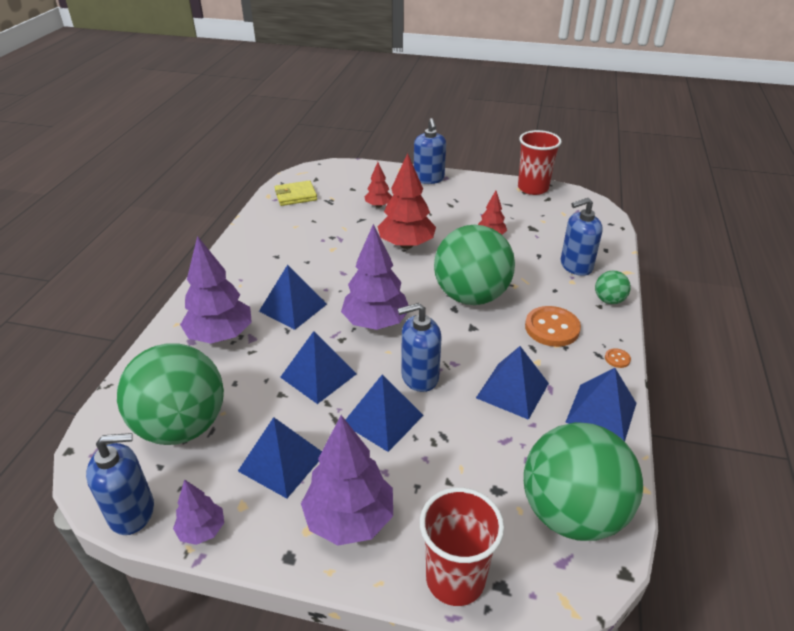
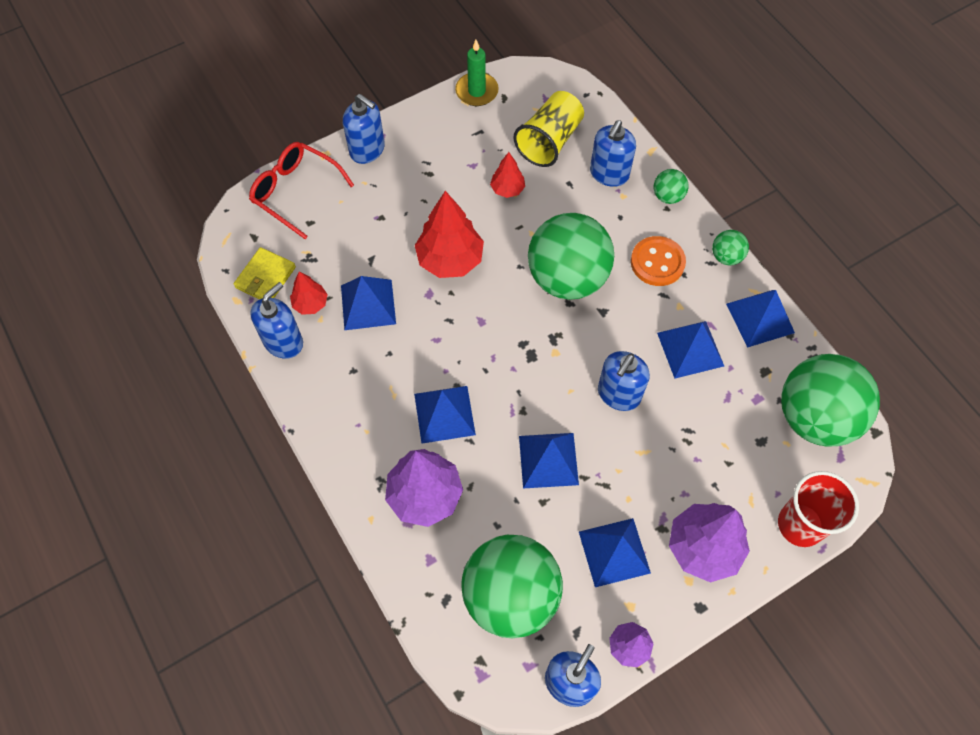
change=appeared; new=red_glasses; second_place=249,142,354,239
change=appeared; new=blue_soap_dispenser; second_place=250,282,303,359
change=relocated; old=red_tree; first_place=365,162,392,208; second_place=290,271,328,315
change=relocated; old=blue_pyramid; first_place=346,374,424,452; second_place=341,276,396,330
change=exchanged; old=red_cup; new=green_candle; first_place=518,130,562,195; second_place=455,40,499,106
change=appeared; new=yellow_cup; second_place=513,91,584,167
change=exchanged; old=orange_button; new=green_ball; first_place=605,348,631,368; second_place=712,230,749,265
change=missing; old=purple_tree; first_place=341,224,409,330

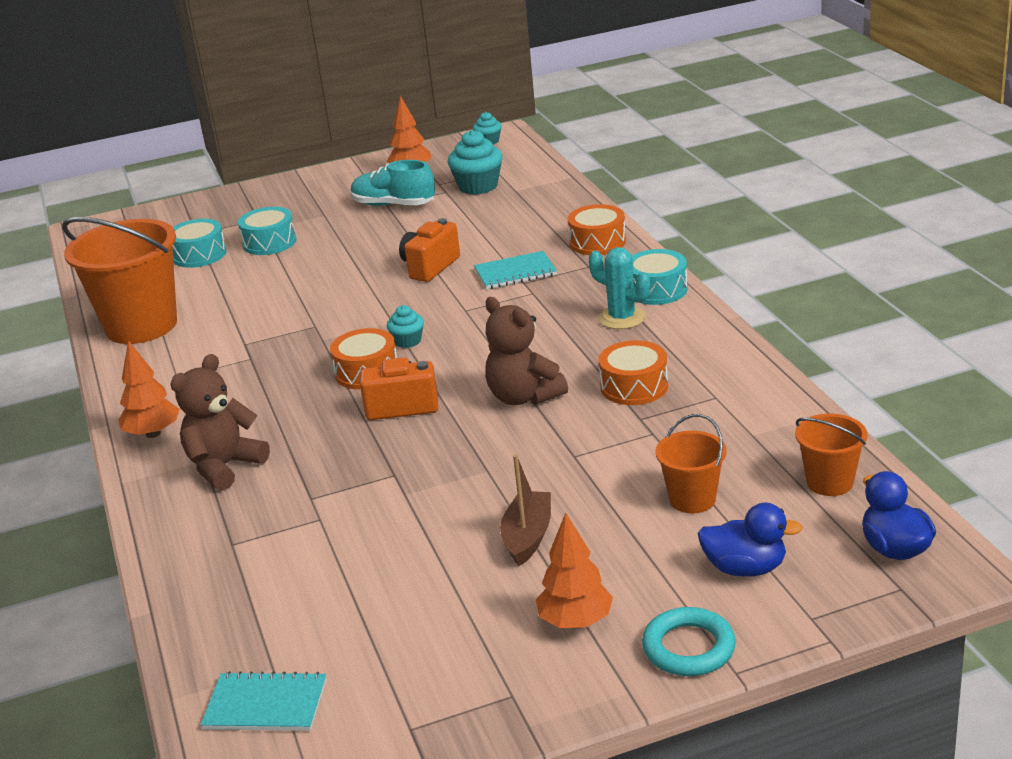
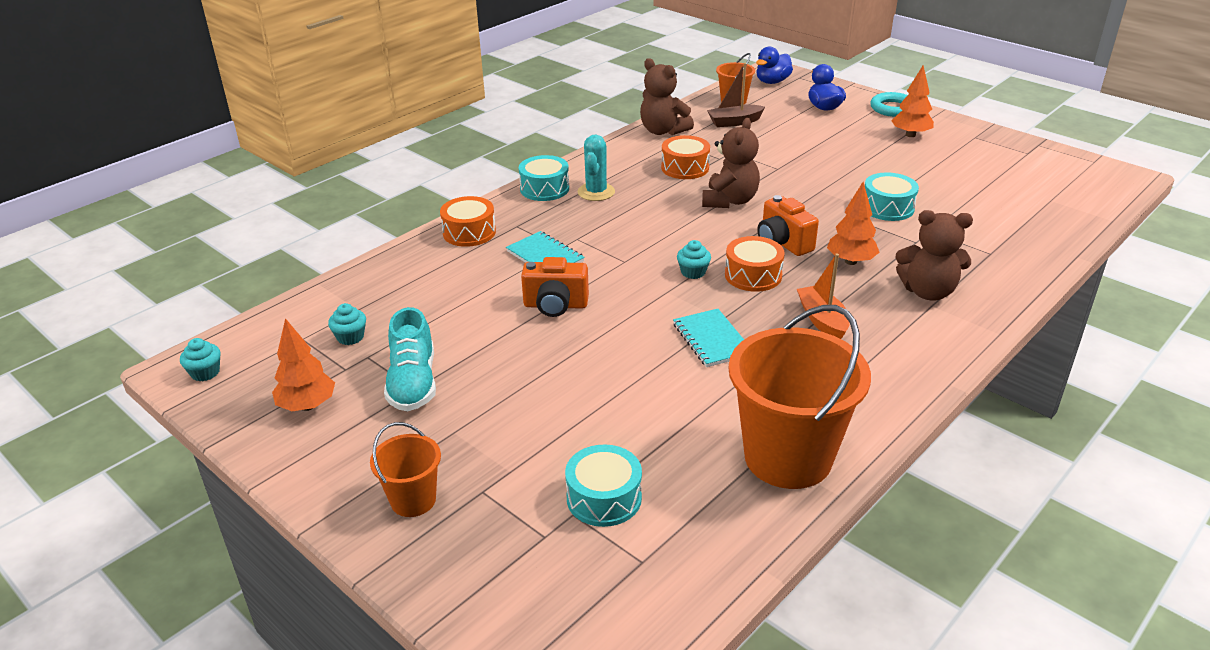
change=size; old=turquoise_cupcake; first_place=448,130,503,195; second_place=328,303,366,345; factor=0.56
change=relocated; old=orange_bucket; first_place=655,414,727,513; second_place=370,422,441,517
change=appeared; new=brown_teddy_bear; second_place=640,58,694,135
change=relocated; old=turquoise_notebook; first_place=201,671,326,731; second_place=673,309,744,367
change=relocated; old=brown_boat; first_place=500,454,551,566; second_place=707,63,765,127
change=appeared; new=orange_boat; second_place=797,254,850,339
change=relocated; old=orange_tree; first_place=118,340,180,438; second_place=827,182,880,265
change=relocated; old=turquoise_drum; first_place=238,207,296,255; second_place=865,173,919,221

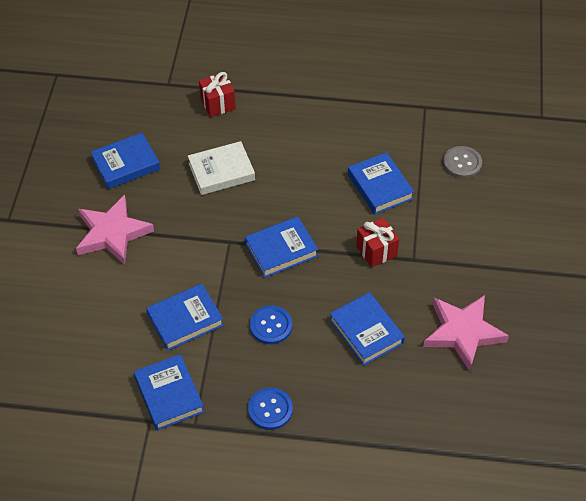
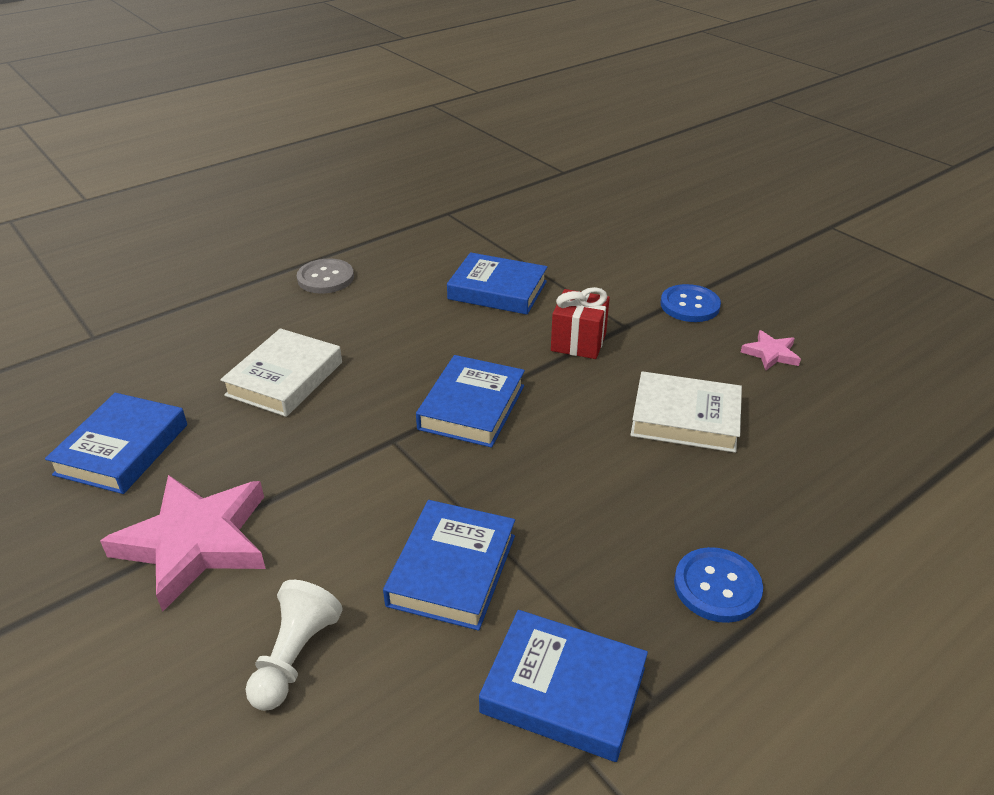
change=appeared; new=white_pawn; second_place=245,580,343,711
change=relocated; old=grey_button; first_place=443,146,482,178; second_place=297,259,354,294
change=colour; old=blue_book; new=white_book; first_place=330,292,405,366; second_place=630,371,742,453
change=relocated; old=blue_button; first_place=250,306,292,344; second_place=661,284,721,322
change=size; old=pink_star; first_place=423,295,509,371; second_place=741,330,801,370; factor=0.46
change=missing; old=red_gift; first_place=199,72,236,117

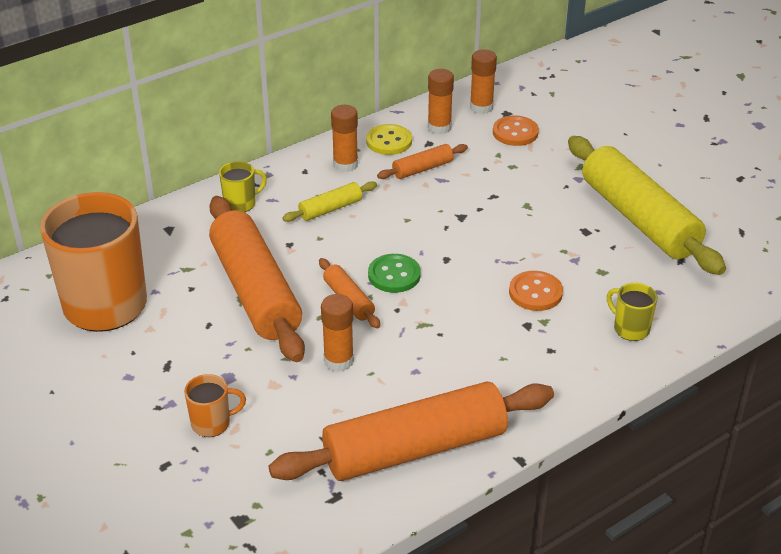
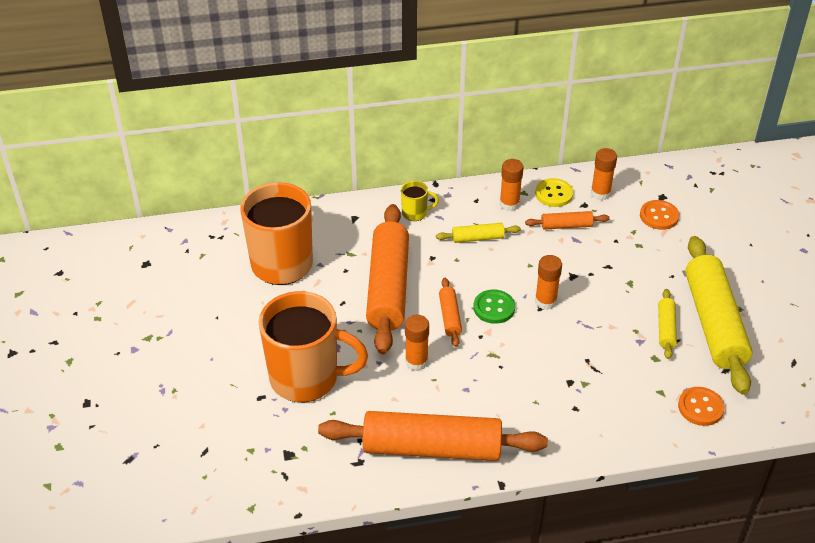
change=size; old=orange_mug; first_place=184,374,246,437; second_place=259,291,368,402; factor=2.4
change=relocated; old=orange_glue_stick; first_place=470,49,497,114; second_place=535,255,562,310
change=appeared; new=yellow_rolling_pin; second_place=658,289,677,359
change=relocated; old=orange_button; first_place=509,271,563,311; second_place=678,387,725,426
change=missing; old=yellow_mug; first_place=607,283,658,341

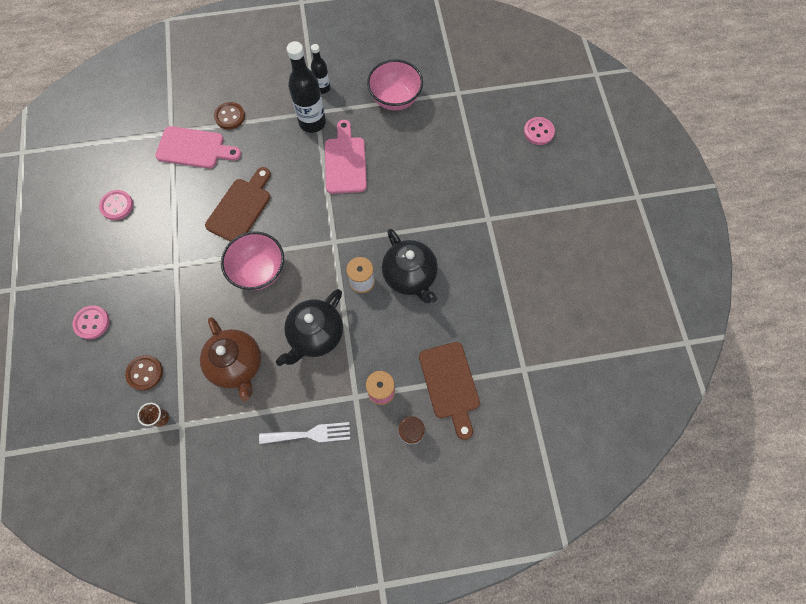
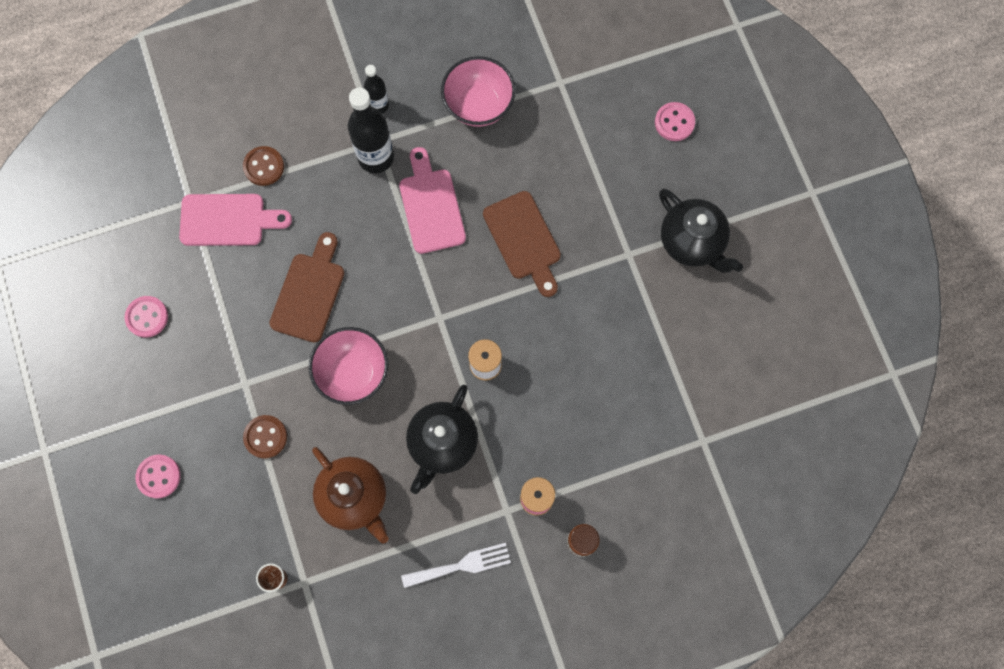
change=relocated; old=brown_button; first_place=125,355,163,391; second_place=243,415,287,458
change=relocated; old=brown_cutting_board; first_place=419,342,480,440; second_place=483,191,561,297
change=relocated; old=black_teapot; first_place=382,229,438,303; second_place=659,189,743,273

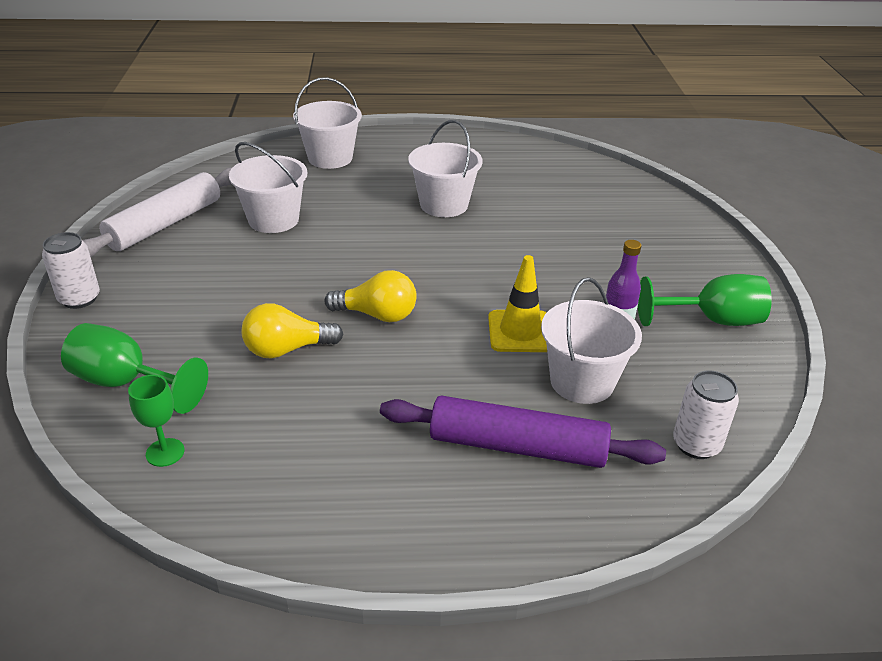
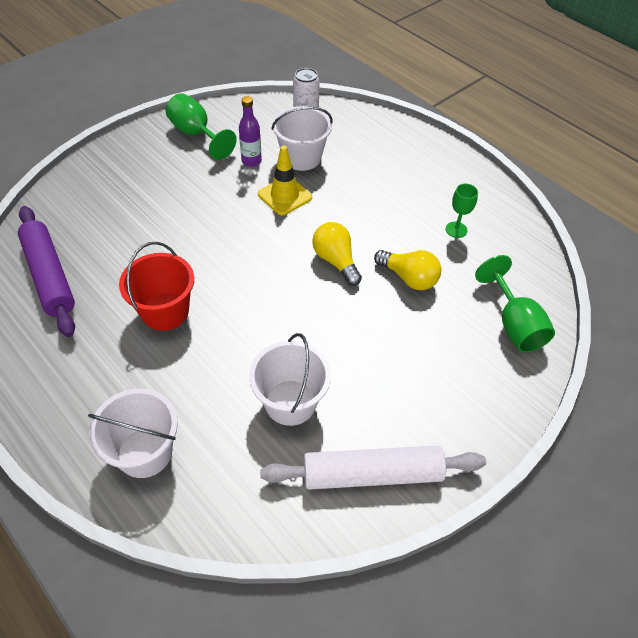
change=relocated; old=purple_rolling_pin; first_place=380,396,666,468; second_place=18,206,75,337
change=colour; old=white_bucket; new=red_bucket; first_place=408,120,483,217; second_place=119,242,194,331
change=relocated; old=green_goblet; first_place=128,375,185,467; second_place=446,184,478,238
change=missing; old=white_can; first_place=42,232,100,309

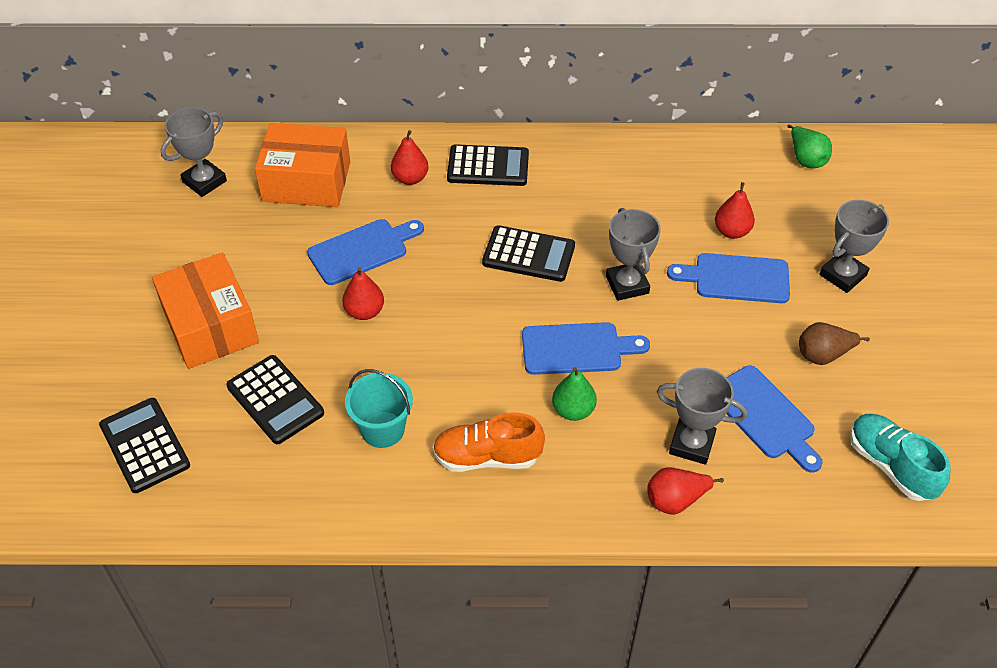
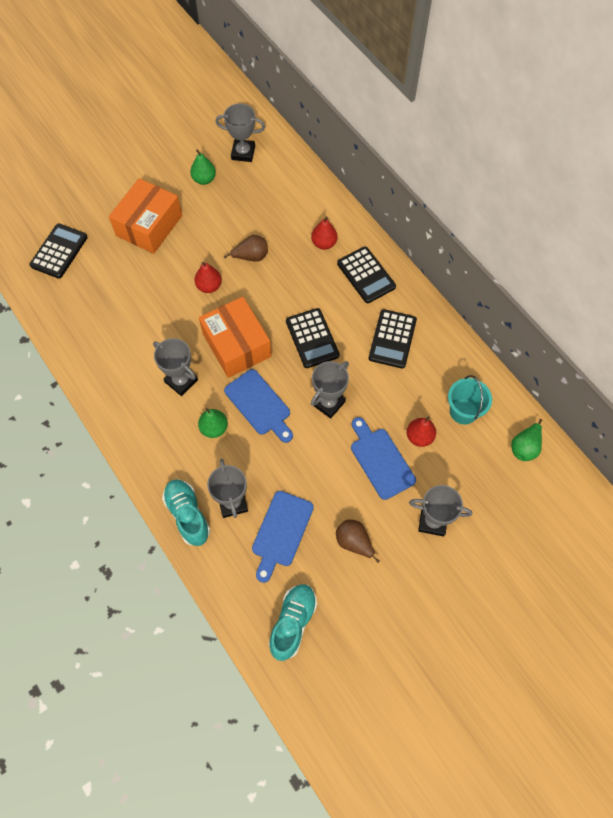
change=appeared; new=grey_trophy; second_place=153,338,198,396
change=exchanged; old=red_pear; new=turquoise_shoe; first_place=647,467,724,515; second_place=162,479,210,546
change=appeared; new=green_pear; second_place=190,149,216,185
change=relocated; old=orange_box; first_place=255,123,350,207; second_place=199,297,272,378
change=exchanged; old=blue_cutting_board; new=brown_pear; first_place=307,219,424,285; second_place=224,235,268,262
change=relocated; old=black_calculator; first_place=226,355,324,444; second_place=369,309,417,368
change=relocated; old=turquoise_bucket; first_place=345,369,413,448; second_place=448,375,492,425
change=missing; old=orange_shoe; first_place=432,412,545,472

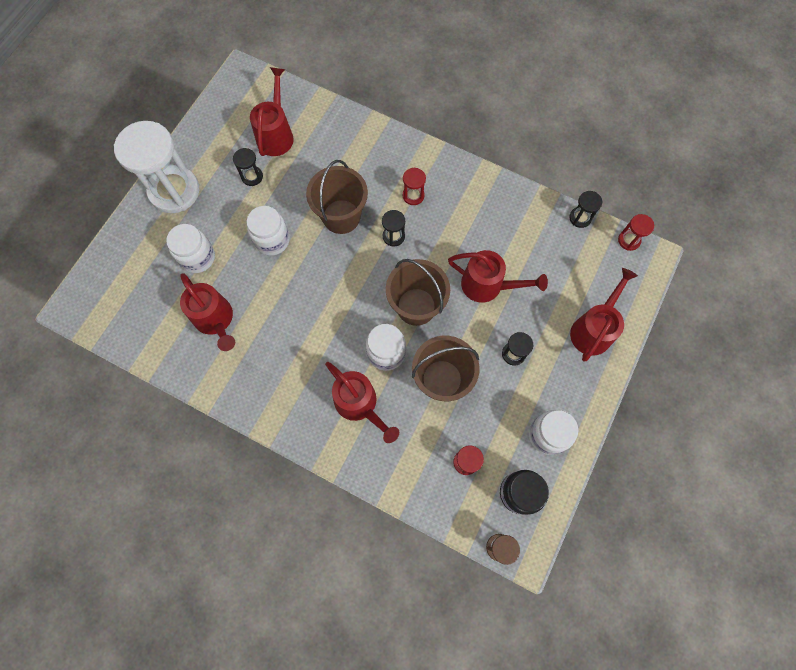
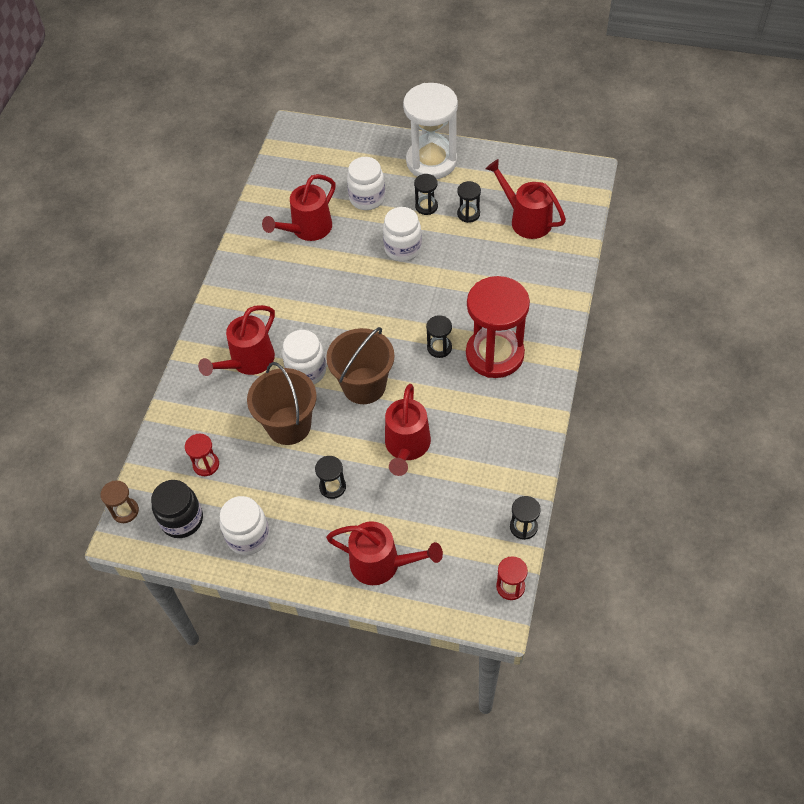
change=appeared; new=black_hourglass; second_place=414,174,438,215
change=size; old=red_hourglass; first_place=403,168,426,205; second_place=466,276,530,378; factor=2.32
change=spun; old=red_watering_can; first_place=250,67,294,156; second_place=485,159,566,239; degrees=-135
change=missing; old=brown_bucket; first_place=306,160,368,234

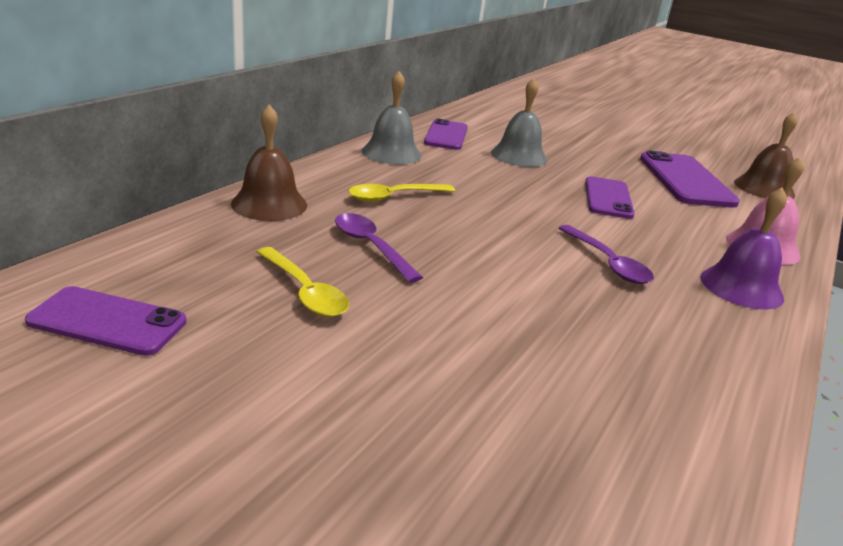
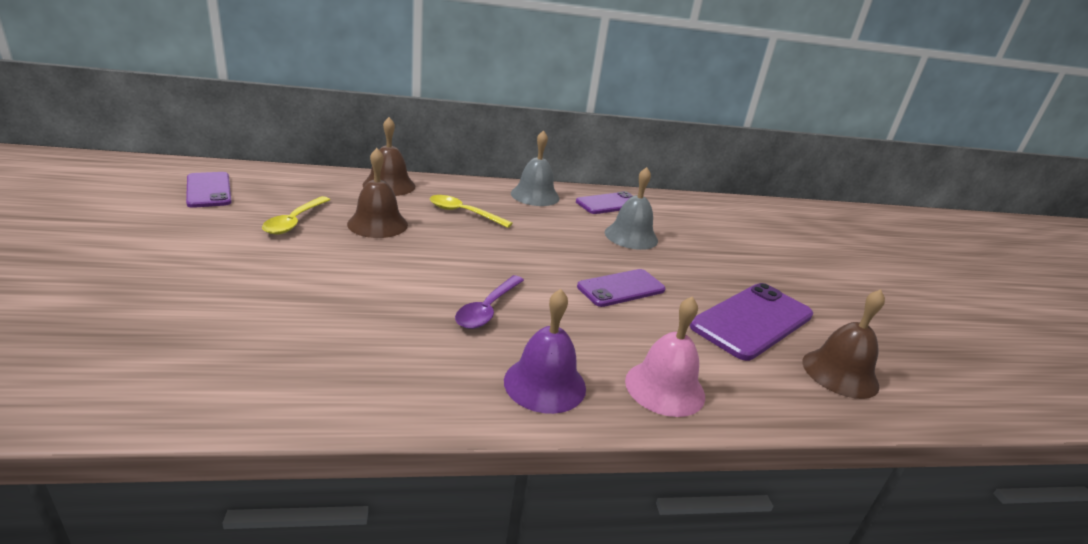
change=exchanged; old=purple_spoon; new=brown_bell; first_place=335,213,423,283; second_place=347,148,408,238

